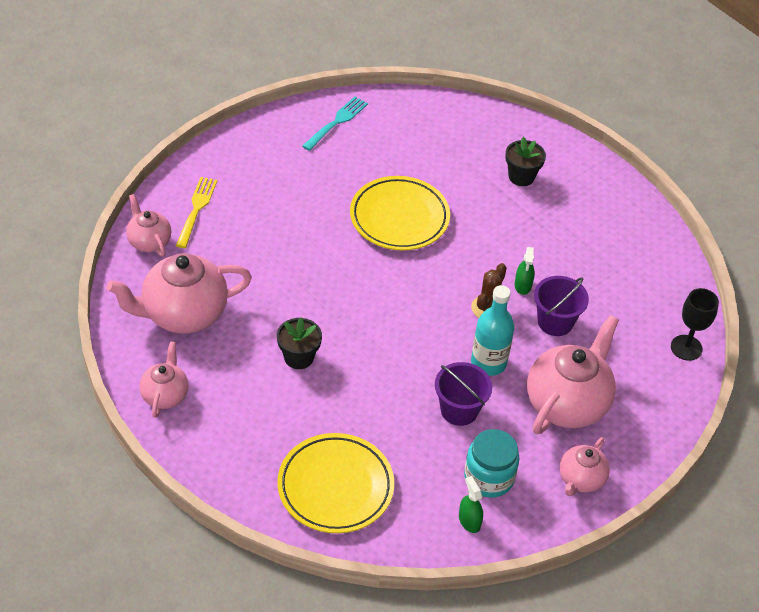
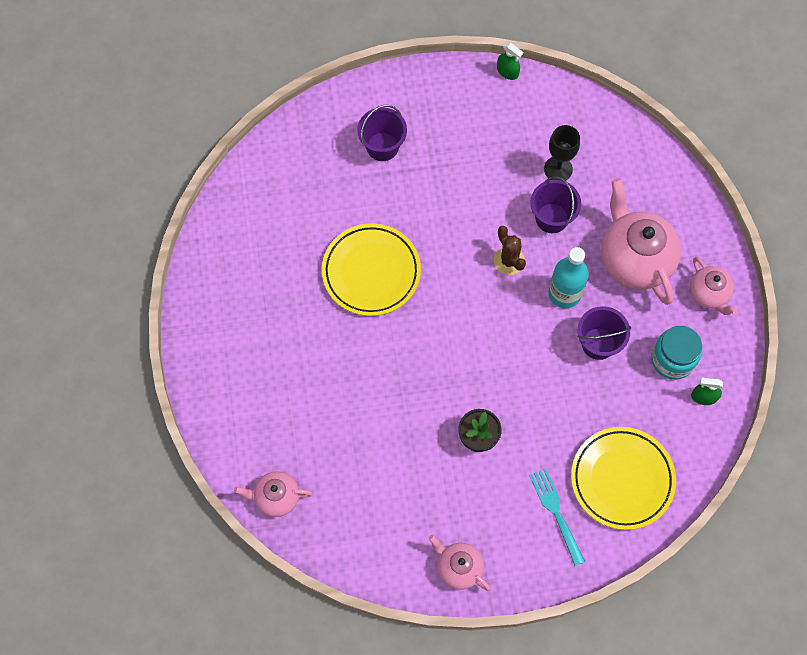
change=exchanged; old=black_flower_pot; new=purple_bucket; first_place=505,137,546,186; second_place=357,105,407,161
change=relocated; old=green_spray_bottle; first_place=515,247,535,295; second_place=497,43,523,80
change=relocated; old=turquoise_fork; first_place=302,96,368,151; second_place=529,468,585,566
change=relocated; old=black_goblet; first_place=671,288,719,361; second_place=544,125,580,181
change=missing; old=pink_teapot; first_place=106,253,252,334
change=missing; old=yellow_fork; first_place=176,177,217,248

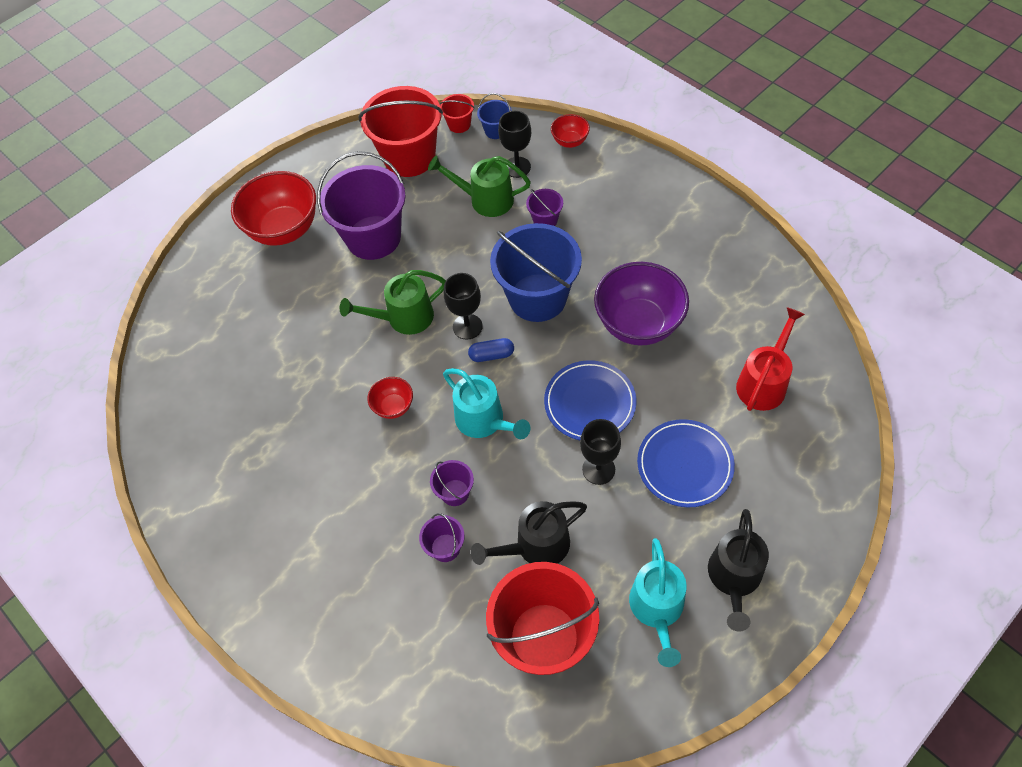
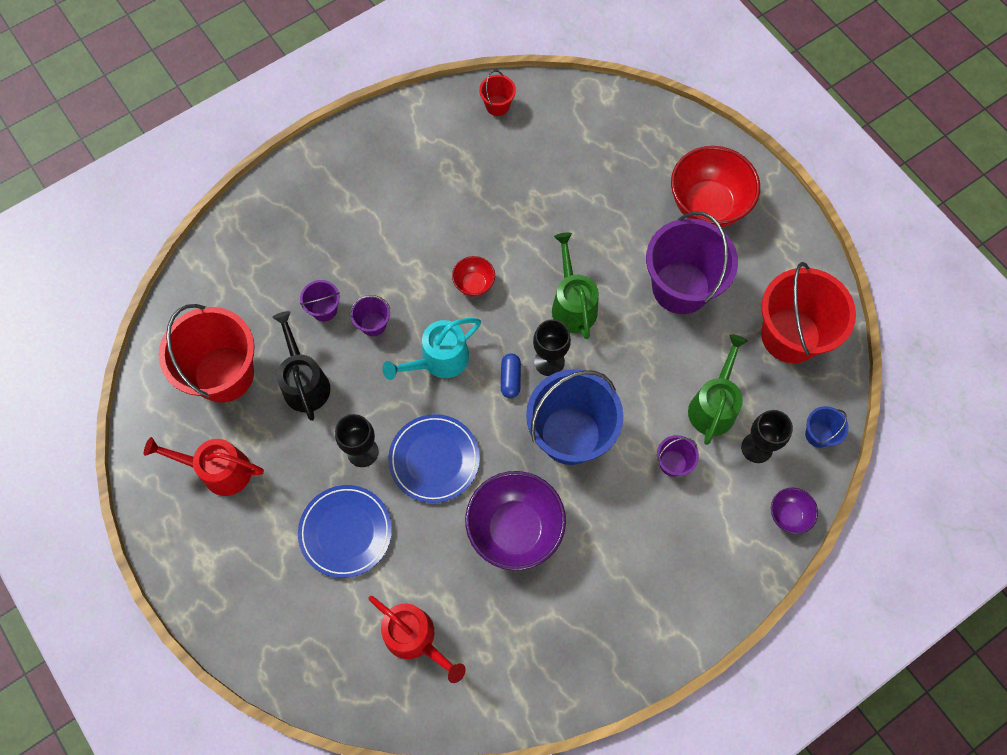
change=colour; old=turquoise_watering_can; new=red_watering_can; first_place=629,538,686,667; second_place=144,437,264,496
change=relocated; old=red_bucket; first_place=440,94,475,133; second_place=479,70,516,116
change=colour; old=red_bowl; new=purple_bowl; first_place=551,114,590,148; second_place=771,488,818,534
change=missing; old=black_watering_can; first_place=708,509,769,632

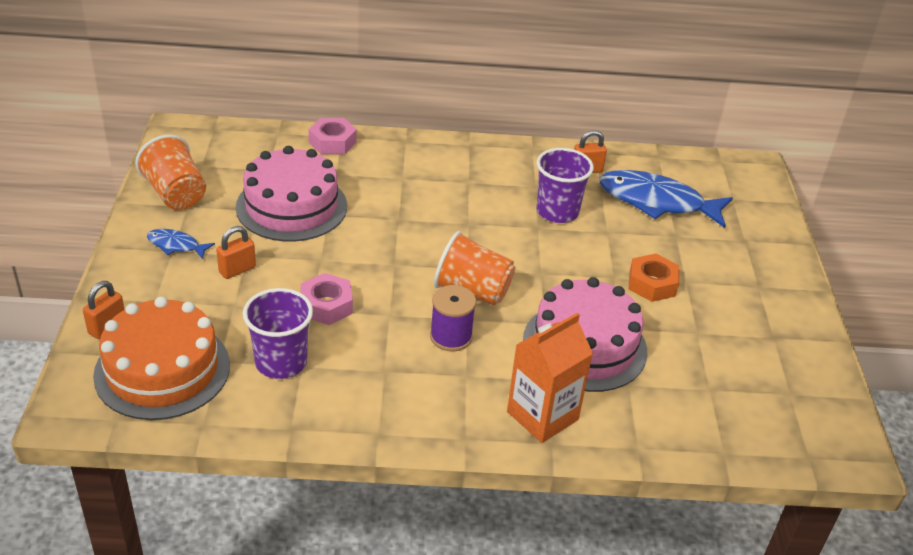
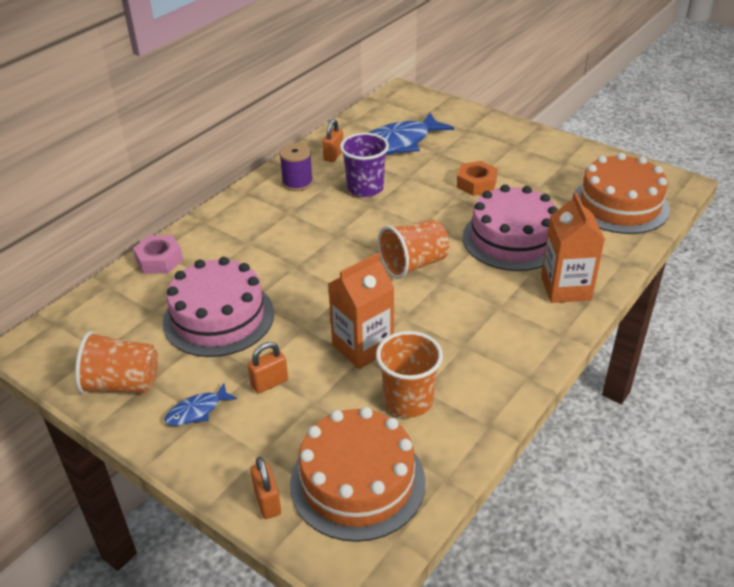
change=spun; old=orange_padlock; first_place=216,226,256,279; second_place=248,342,288,394; degrees=60
change=relocated; old=purple_spool; first_place=430,285,476,351; second_place=279,143,313,191
change=exchanged; old=pink_nut; new=orange_carton; first_place=301,273,353,325; second_place=328,252,394,369
change=colour; old=purple_cup; new=orange_cup; first_place=243,288,313,379; second_place=376,331,443,418
change=appeared; new=orange_cake; second_place=572,153,670,234

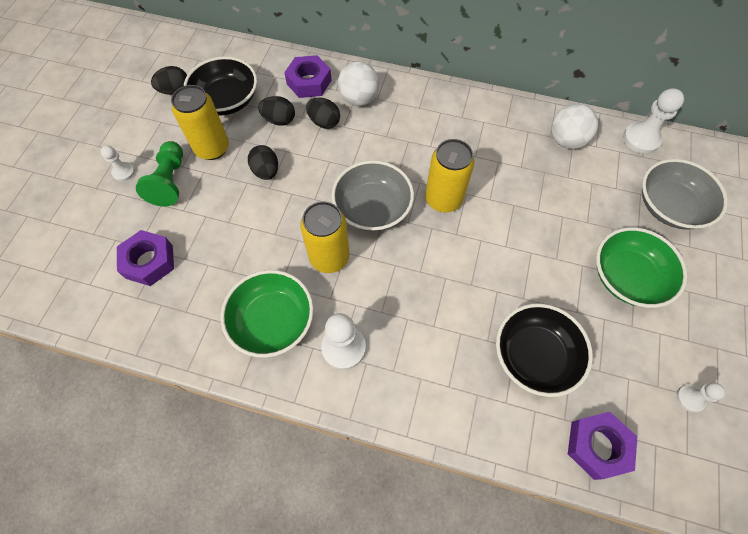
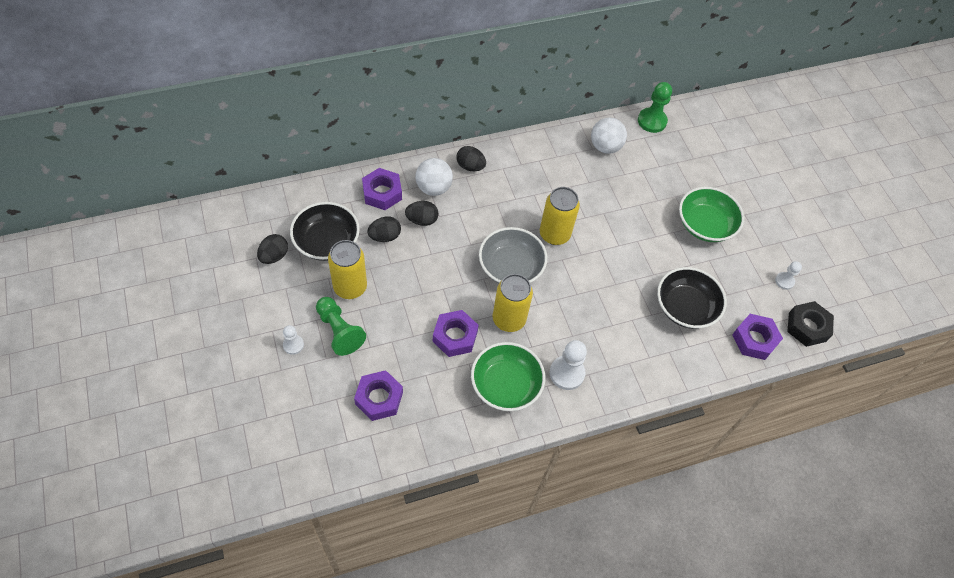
change=appeared; new=purple_nut; second_place=433,310,479,357
change=relocated; old=black_egg; first_place=248,145,278,180; second_place=456,146,486,171
change=colour; old=white_pawn; new=green_pawn; first_place=623,88,684,154; second_place=638,82,672,133
change=appeared; new=black_nut; second_place=787,301,834,347
change=missing; old=grey_bowl; first_place=642,159,728,230

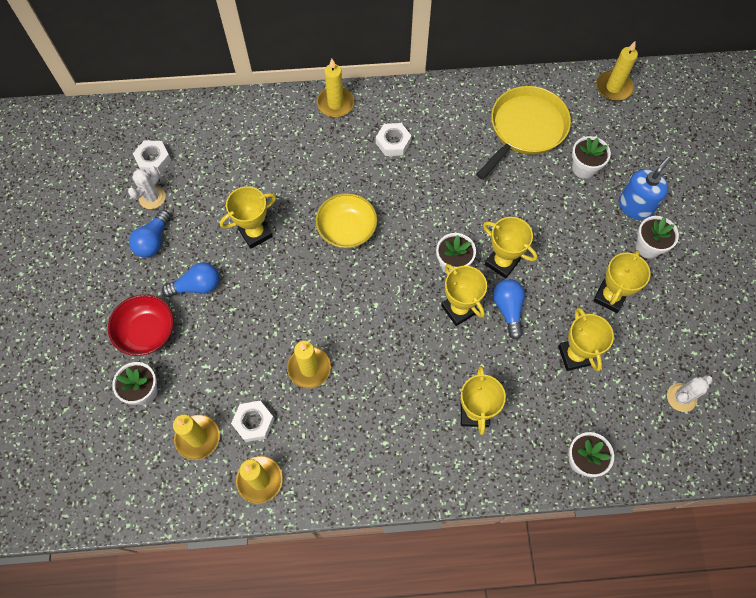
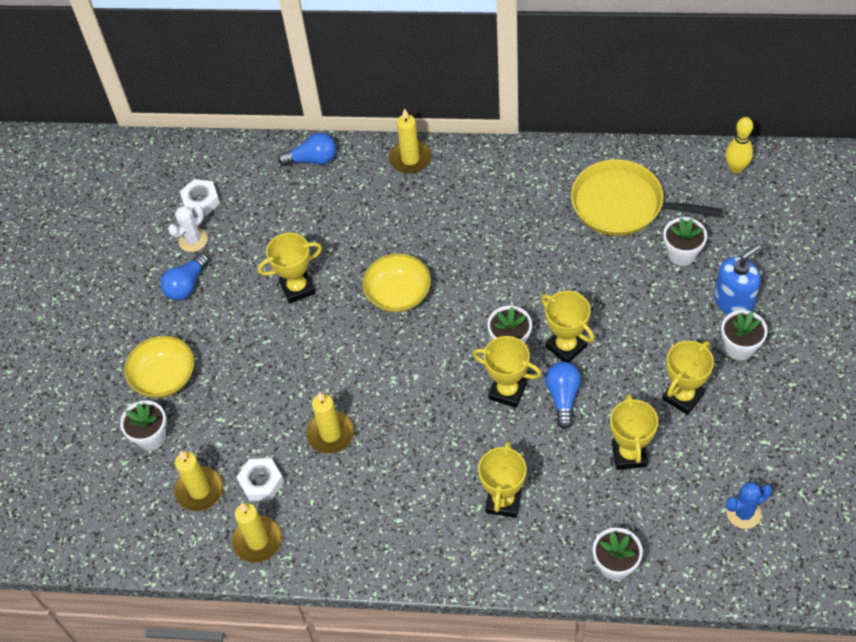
change=colour; old=red_bowl; new=yellow_bowl; first_place=108,294,174,356; second_place=124,336,194,398
change=relocated; old=blue_light_bulb; first_place=162,262,219,297; second_place=278,133,336,166
change=spun; old=yellow_trophy; first_place=441,264,487,326; second_place=472,336,542,408; degrees=-45
change=spun; old=yellow_pan; first_place=476,86,571,180; second_place=571,159,722,236; degrees=-120
change=exchanged; old=yellow_candle; new=yellow_bowling_pin; first_place=596,41,638,101; second_place=725,117,753,174
change=colour; old=white_cactus; new=blue_cactus; first_place=667,375,713,412; second_place=726,482,772,529
change=missing; old=white_nut; first_place=376,123,411,156

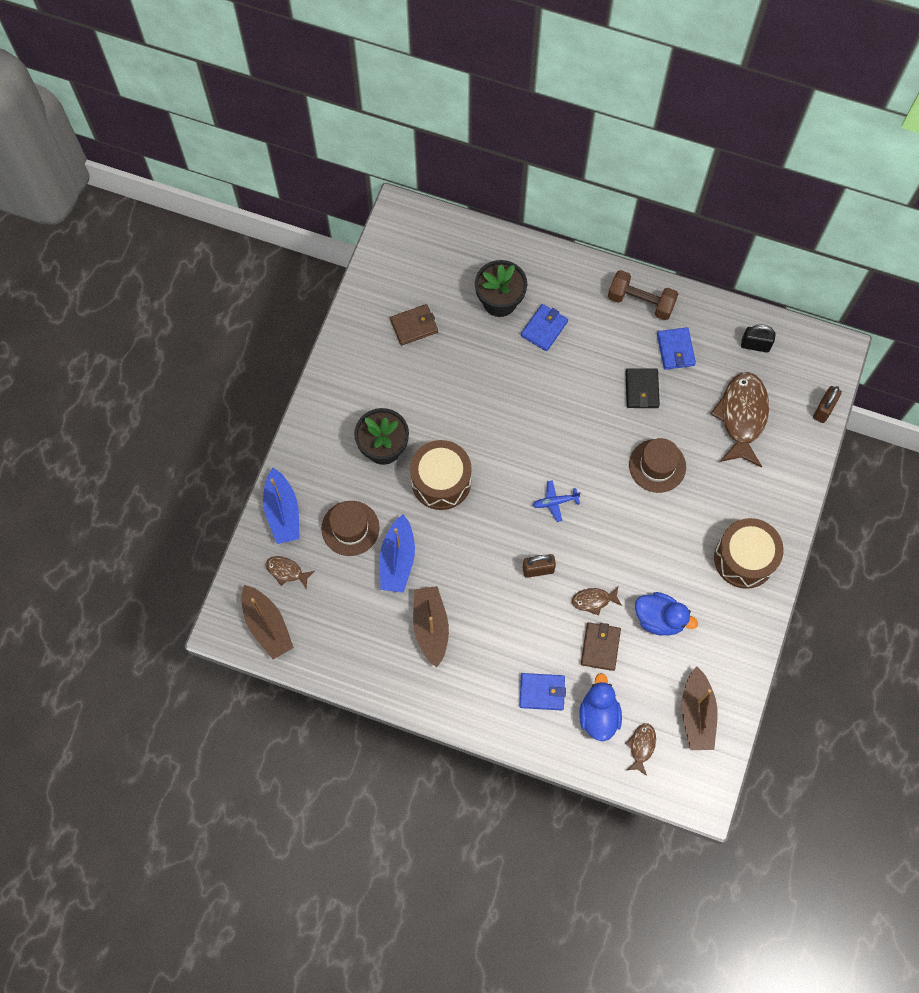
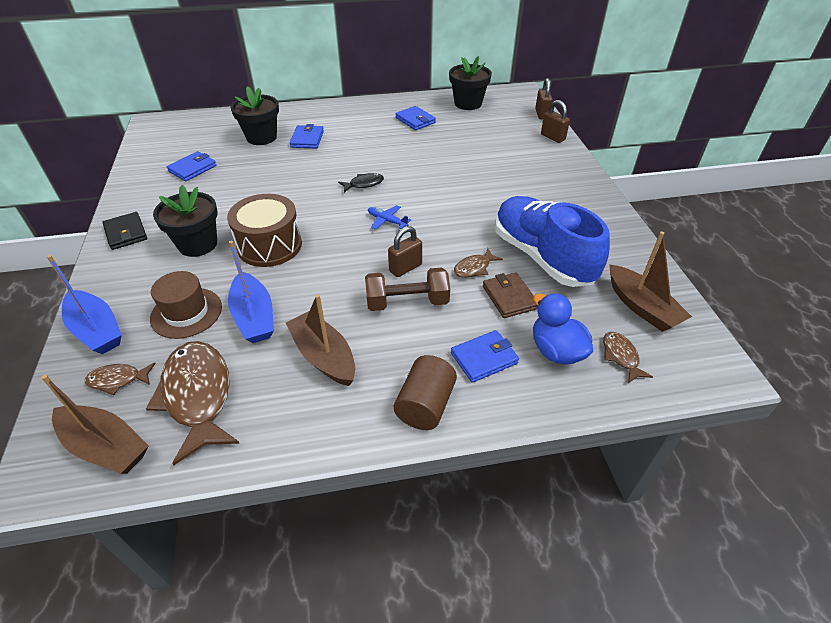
change=relocated; old=black_wallet; first_place=625,368,660,408; second_place=102,212,147,250
change=relocated; old=brown_fish; first_place=710,372,769,467; second_place=146,341,240,465
change=colour; old=brown_wallet; new=blue_wallet; first_place=390,304,438,346; second_place=167,151,216,181
change=appeared; new=black_fish; second_place=338,173,384,192
change=relocated; old=brown_dumbbell; first_place=608,270,678,320; second_place=365,267,450,311
change=spun; old=blue_plane; first_place=533,480,581,522; second_place=368,205,411,230; degrees=75
change=appeared; new=brown_cylinder; second_place=394,355,457,430
change=exchanged; old=black_padlock; new=black_flower_pot; first_place=741,324,776,353; second_place=449,56,492,110
change=exchanged; old=blue_duck; new=blue_shoe; first_place=635,592,698,636; second_place=495,196,610,287
change=appeared; new=brown_padlock; second_place=541,100,570,143
change=missing; old=brown_hat; first_place=629,438,686,493
change=missing; old=brown_drum; first_place=714,518,784,589

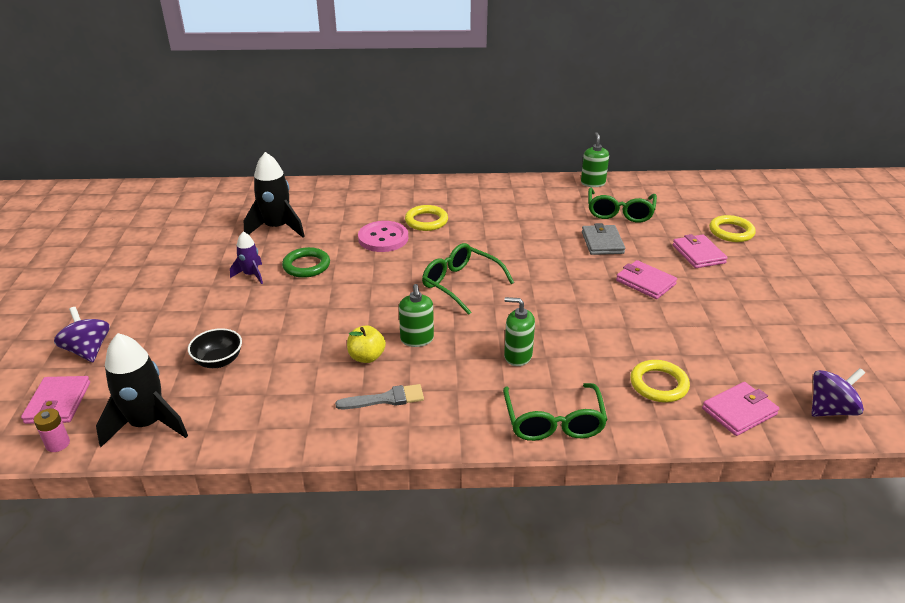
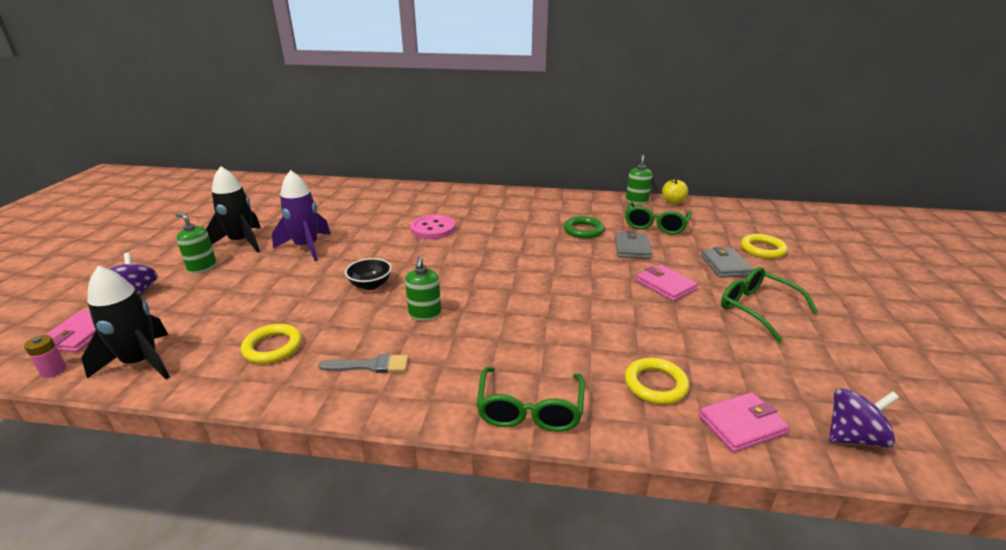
change=relocated; old=green_soap_dispenser; first_place=504,297,535,366; second_place=175,213,217,274
change=relocated; old=black_rocket; first_place=244,152,305,238; second_place=206,166,261,253
change=relocated; old=yellow_ring; first_place=405,205,448,231; second_place=241,324,302,364
change=size; old=purple_rocket; first_place=230,232,263,284; second_place=272,170,331,261; factor=1.79
change=relocated; old=black_bowl; first_place=188,328,242,368; second_place=345,258,392,290
change=relocated; old=green_ring; first_place=282,247,330,278; second_place=564,216,604,239
change=relocated; old=yellow_apple; first_place=347,325,386,363; second_place=662,178,688,204
change=colour; old=pink_wallet; new=grey_wallet; first_place=673,234,728,268; second_place=701,247,754,278
change=relocated; old=green_glasses; first_place=422,243,514,315; second_place=721,267,819,342

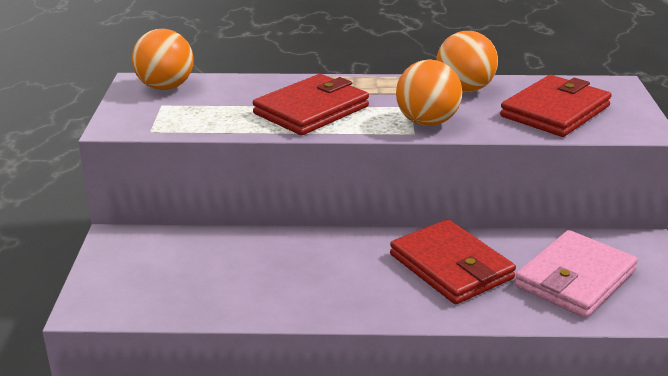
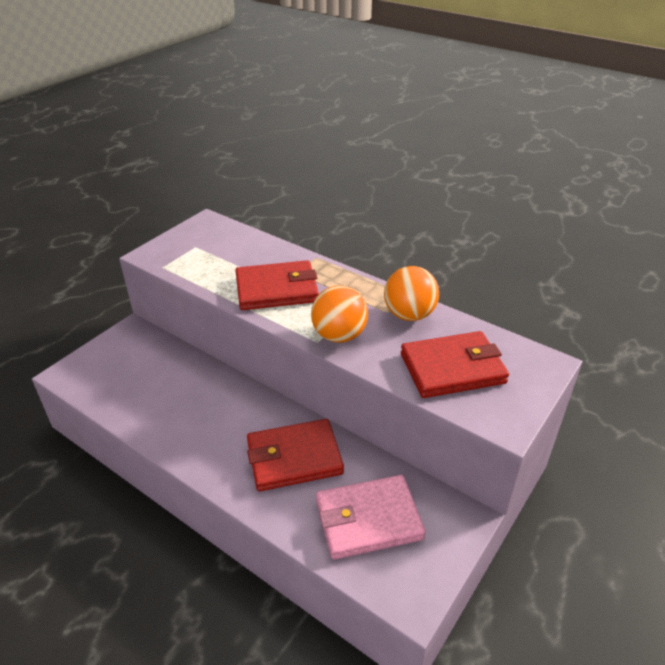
change=spun; old=red_wallet; first_place=390,219,516,304; second_place=247,419,344,491; degrees=75
change=missing; old=orange_ball; first_place=132,29,194,90

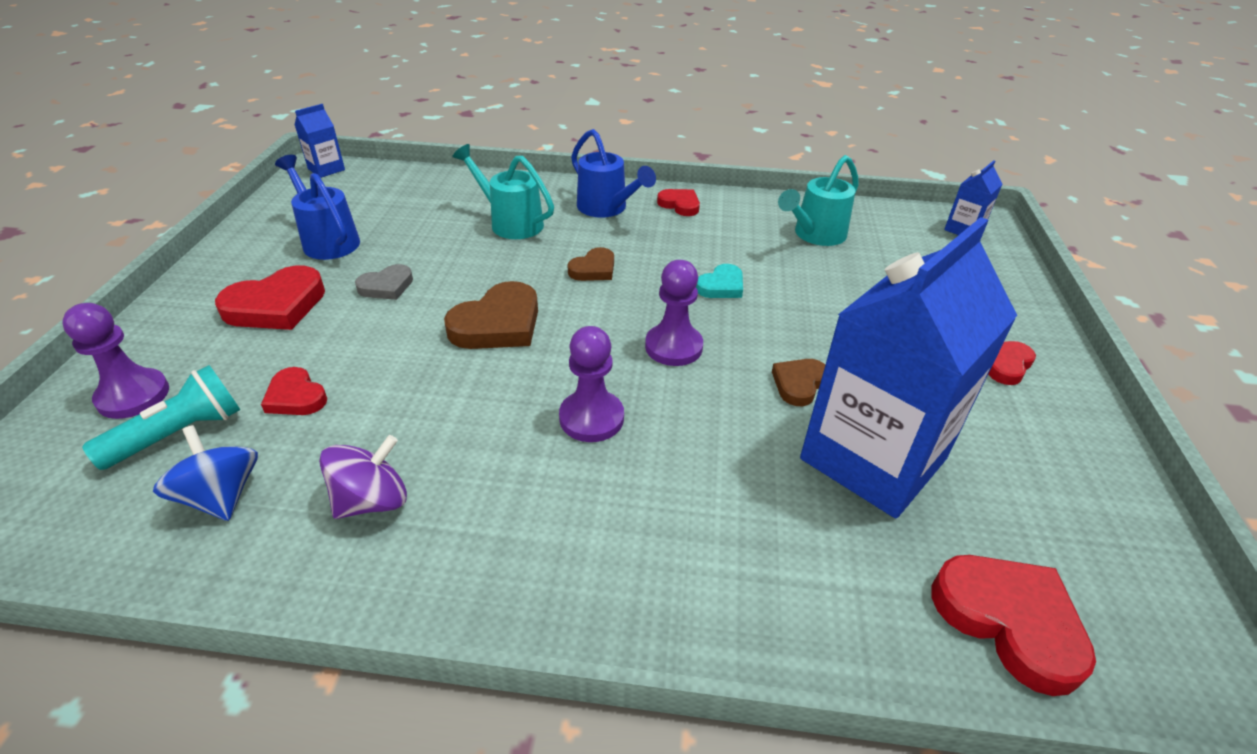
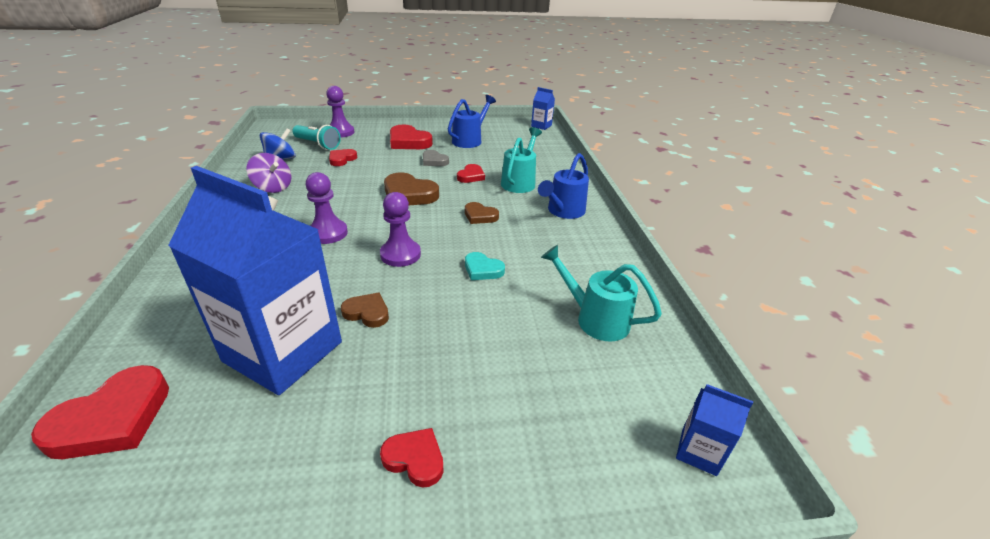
change=relocated; old=red_heart; first_place=657,189,700,216; second_place=457,164,485,183

